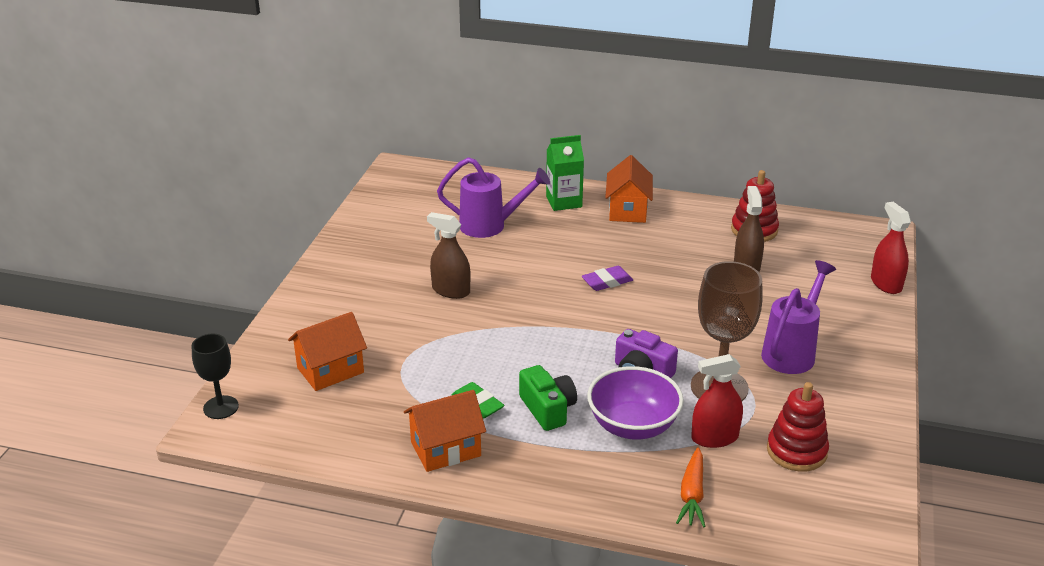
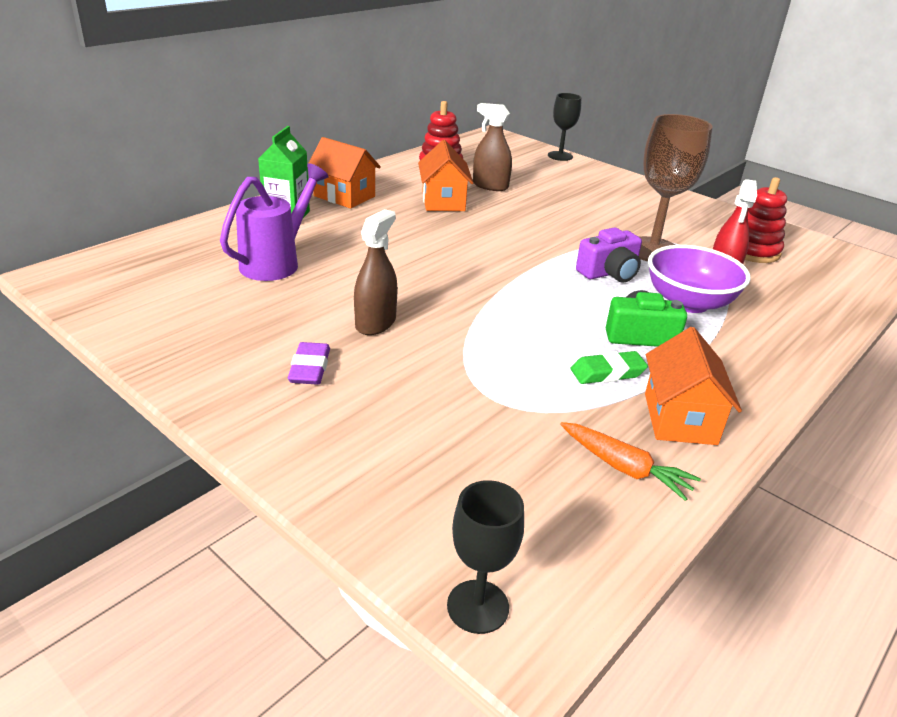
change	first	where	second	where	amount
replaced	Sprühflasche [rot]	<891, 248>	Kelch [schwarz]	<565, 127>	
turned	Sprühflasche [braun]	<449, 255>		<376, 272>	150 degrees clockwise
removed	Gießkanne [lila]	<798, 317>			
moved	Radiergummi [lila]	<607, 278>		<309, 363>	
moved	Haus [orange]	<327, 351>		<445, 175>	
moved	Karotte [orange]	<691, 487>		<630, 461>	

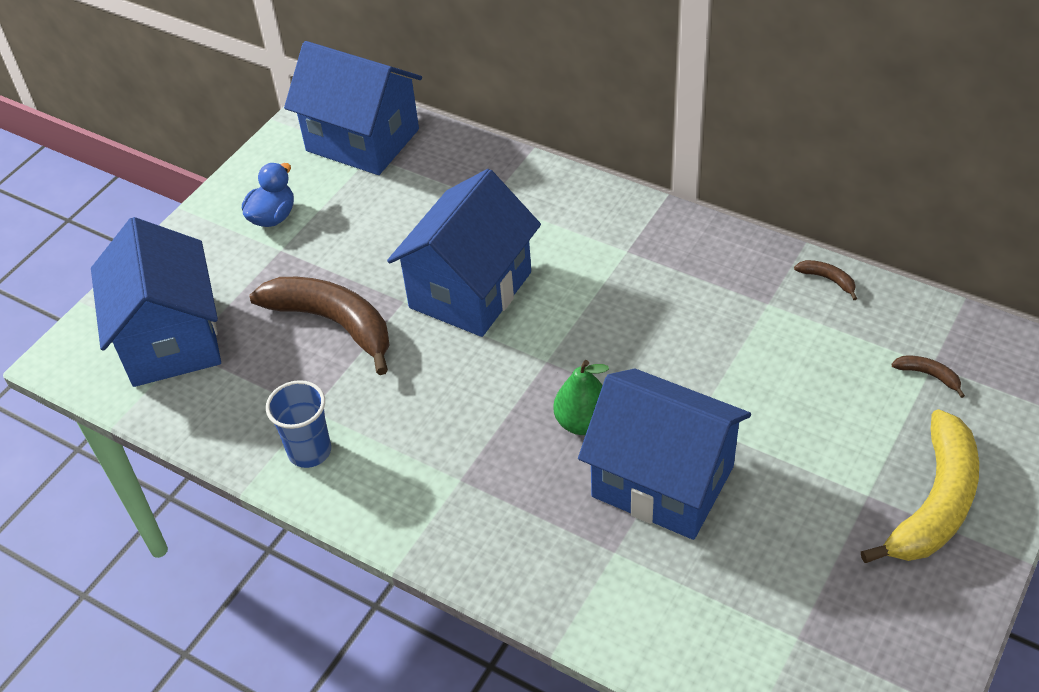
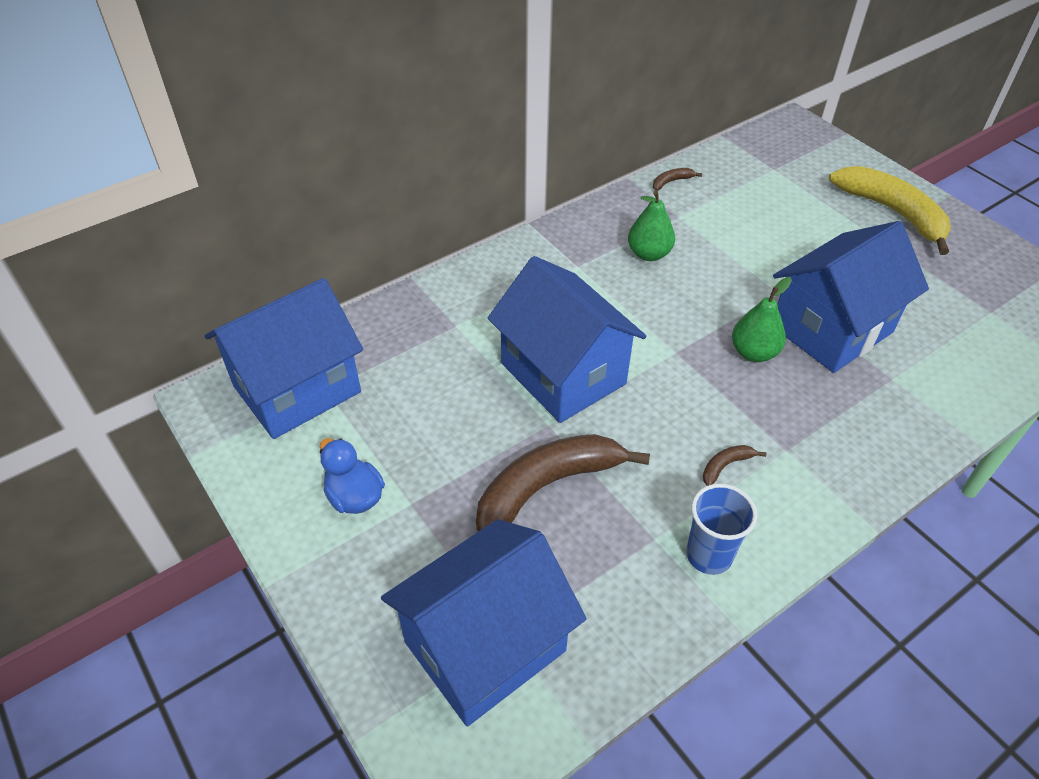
change	first	where	second	where	amount
turned	Haus [blau]	<156, 302>		<483, 623>	45 degrees counterclockwise
moved	Banane [braun]	<928, 377>		<734, 465>	
added			Birne [grün]	<651, 226>	

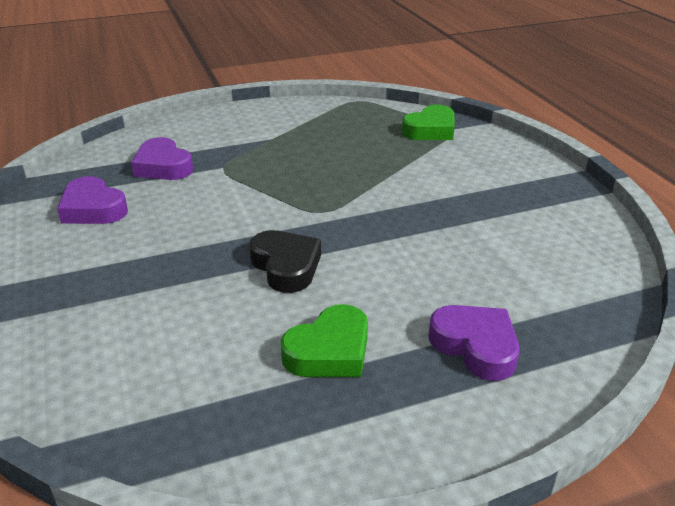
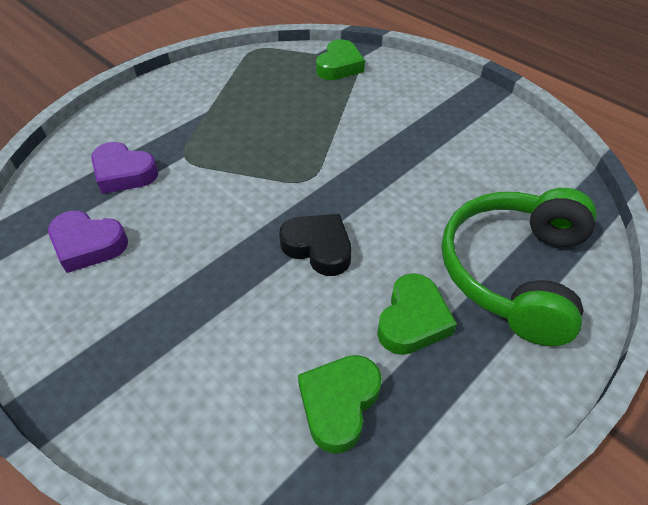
change	first	where	second	where	amount
replaced	Herz [lila]	<474, 343>	Kopfhörer [grün]	<518, 267>	
added			Herz [grün]	<340, 404>	

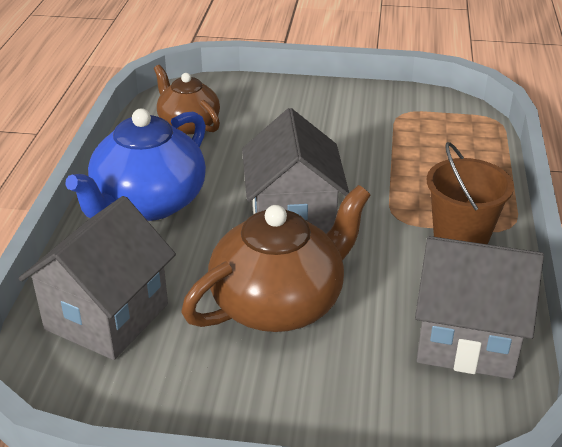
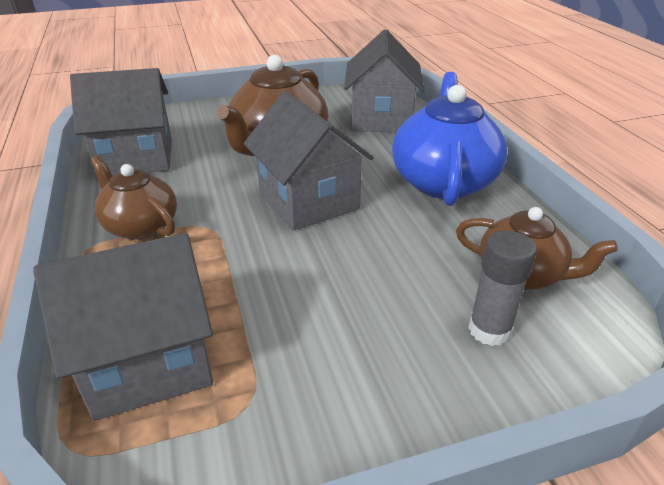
change	first	where	second	where	amount
replaced	Eimer [braun]	<470, 193>	Teekanne [braun]	<133, 198>	
added			Klebestift [grau]	<502, 288>	
added			Haus [grau]	<123, 327>	

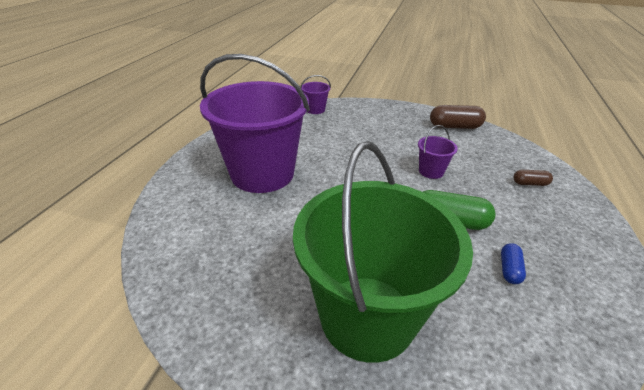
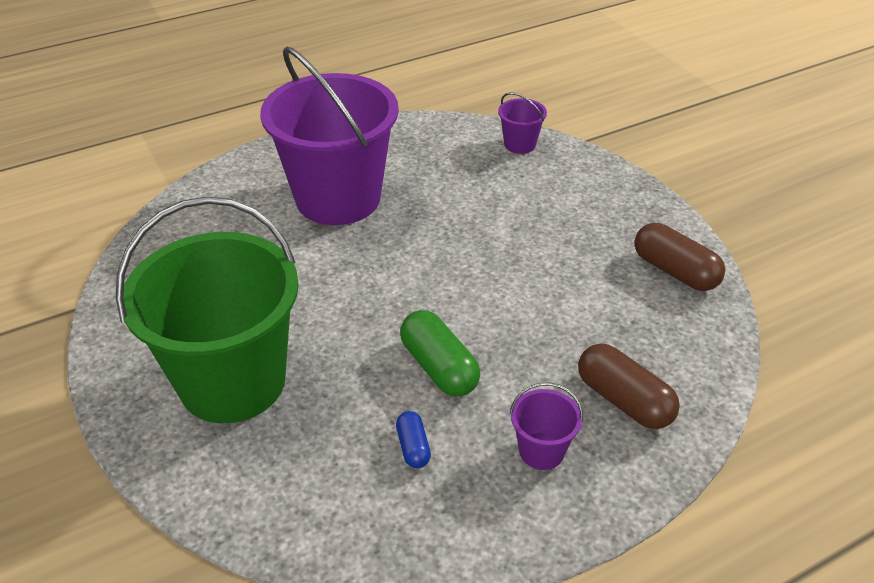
change	first	where	second	where	amount
moved	Eimer [lila]	<438, 152>		<546, 426>	
resized	Kapsel [braun]	<533, 178>		<629, 386>	x1.83
turned	Kapsel [blau]	<513, 263>		<413, 439>	75 degrees counterclockwise

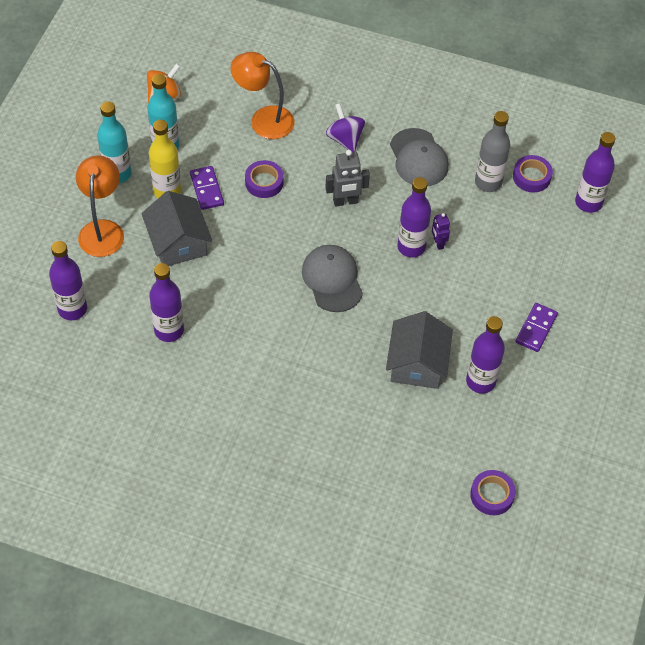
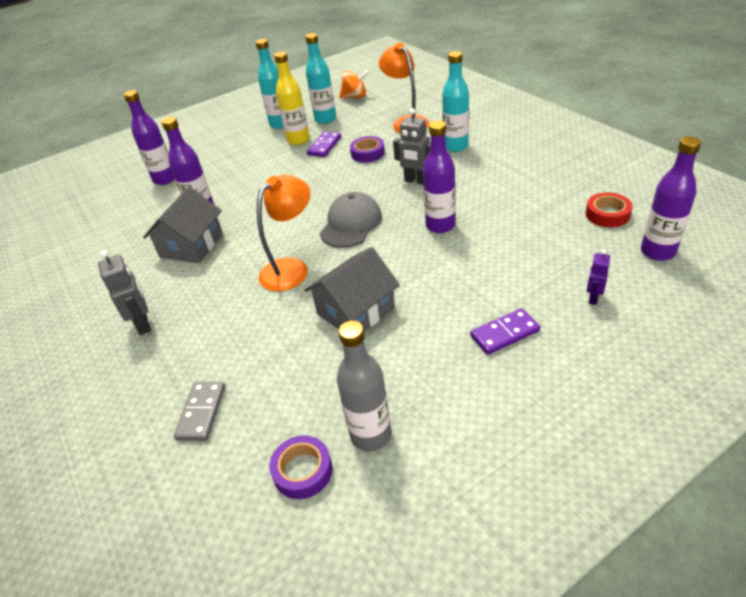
change	first	where	second	where	amount
replaced	Kreisel [lila]	<345, 127>	Flasche [türkis]	<455, 101>	
moved	Flasche [grau]	<492, 151>		<364, 386>	
removed	Kappe [grau]	<419, 157>			
moved	Lampe [orange]	<100, 206>		<283, 233>	
recoloured	Klebeband [lila]	<533, 174>	Klebeband [rot]	<609, 209>	
moved	Haus [grau]	<176, 228>		<183, 225>	
moved	Roboter [lila]	<441, 231>		<598, 277>	
removed	Flasche [lila]	<485, 355>			
added			Roboter [grau]	<124, 292>	
added			Dominostein [grau]	<199, 411>	

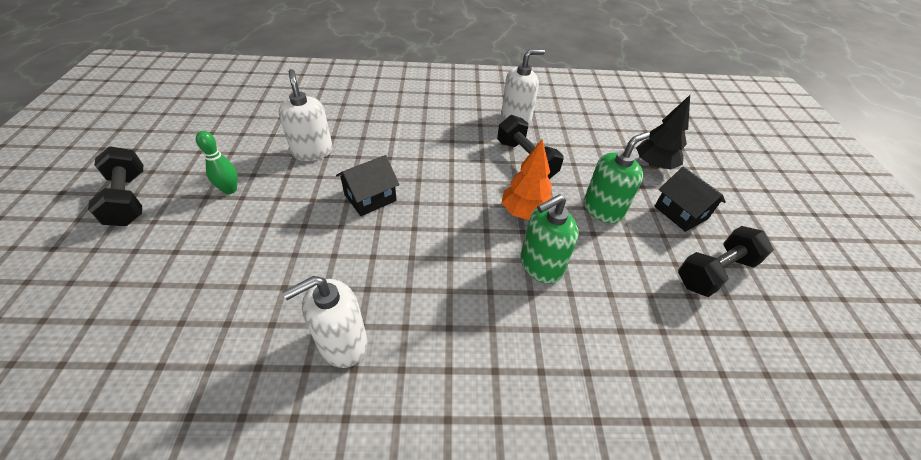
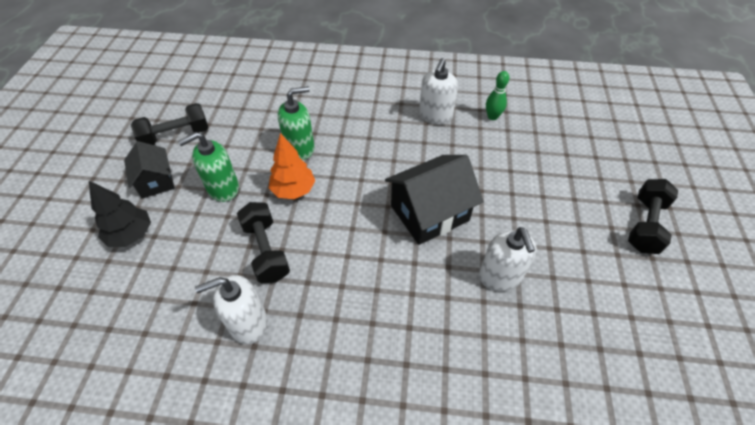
change	first	where	second	where	amount
moved	Bowlingkegel [grün]	<217, 162>		<497, 95>	
turned	Hantel [schwarz]	<115, 186>		<653, 216>	45 degrees clockwise
resized	Haus [schwarz]	<368, 185>		<434, 200>	x1.64
turned	Seifenspender [weiß]	<325, 322>		<438, 91>	135 degrees clockwise

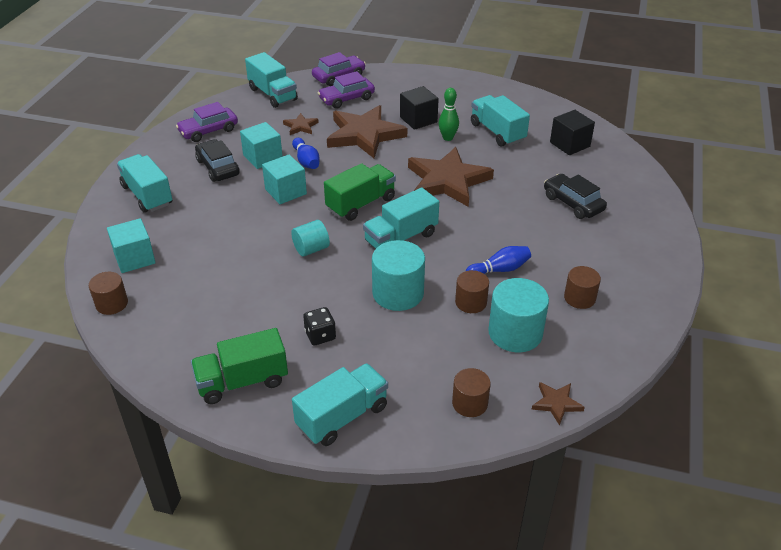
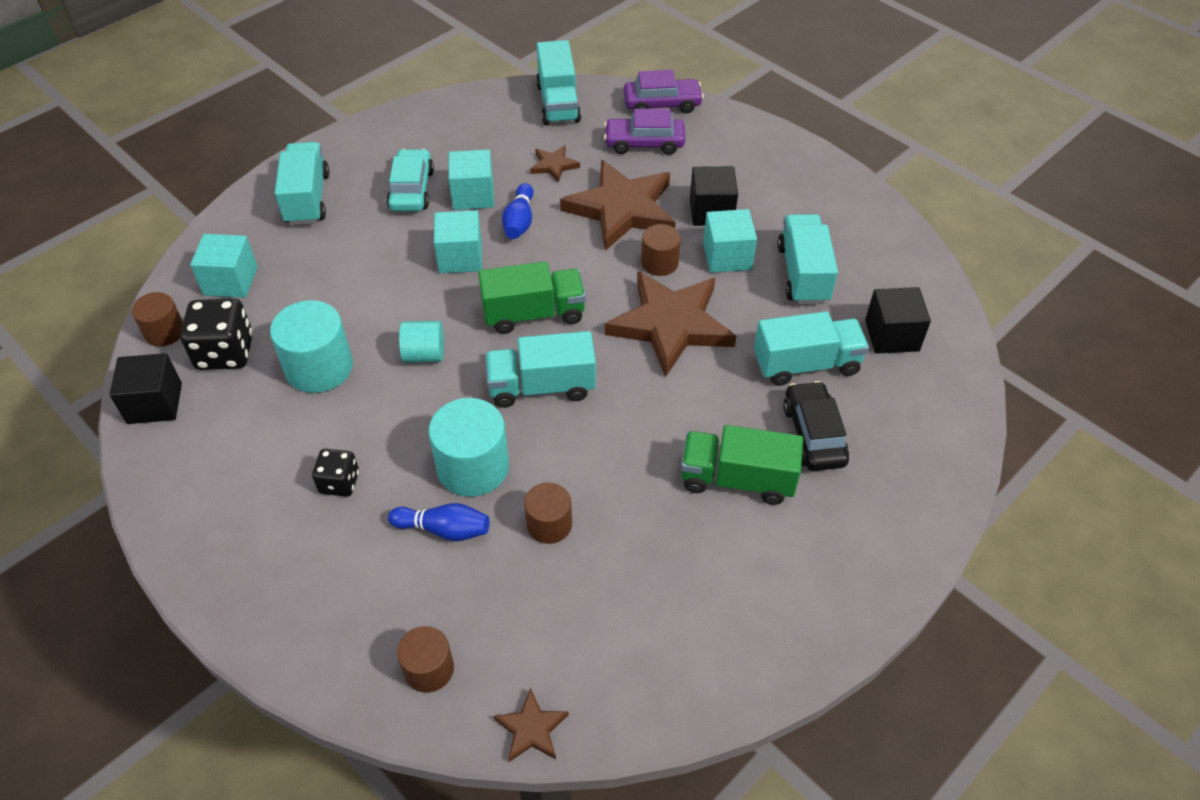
change	first	where	second	where	amount
replaced	Bowlingkegel [grün]	<449, 114>	Kubus [türkis]	<730, 241>	
removed	Auto [lila]	<207, 122>			
recoloured	Auto [schwarz]	<217, 160>	Auto [türkis]	<410, 180>	
moved	Bowlingkegel [blau]	<498, 260>		<438, 522>	
moved	Vollzylinder [braun]	<582, 287>		<661, 250>	
moved	Vollzylinder [türkis]	<518, 315>		<311, 346>	
moved	Lastwagen [grün]	<239, 366>		<742, 465>	
moved	Lastwagen [türkis]	<340, 404>		<811, 348>	
added			Spielwürfel [schwarz]	<216, 334>	
added			Kubus [schwarz]	<145, 388>	

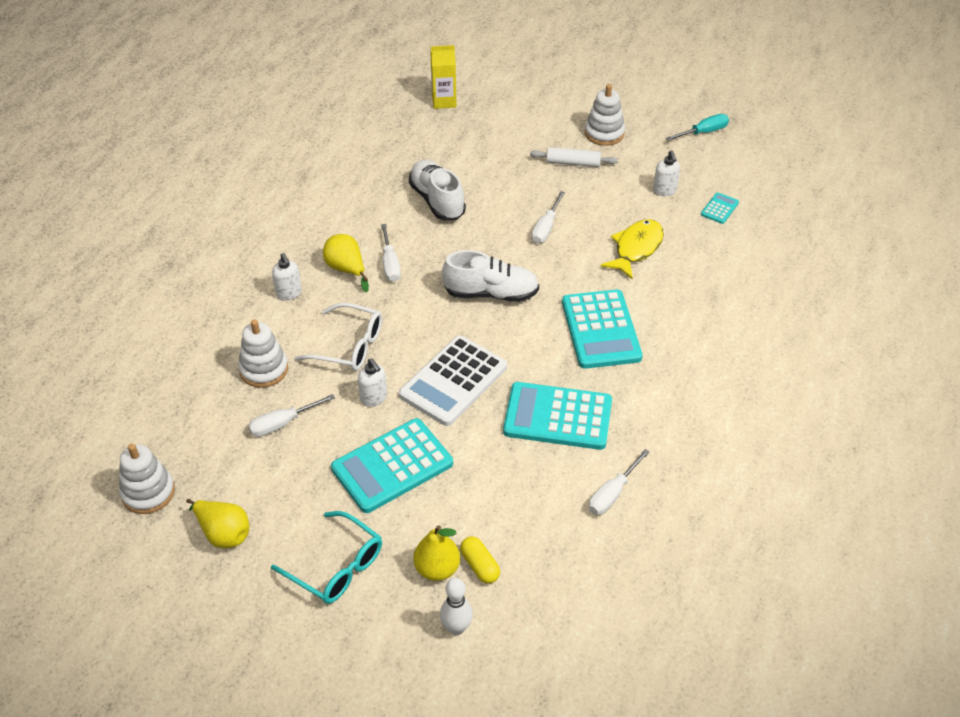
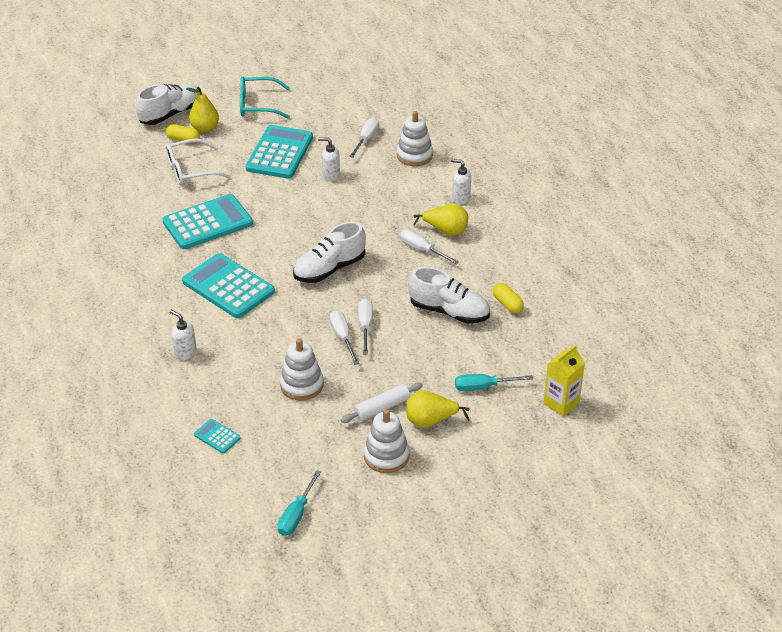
change	first	where	second	where	amount
moved	Seifenspender [weiß]	<666, 173>		<183, 335>	
turned	Taschenrechner [türkis]	<720, 208>		<217, 436>	135 degrees clockwise
removed	Fisch [gelb]	<632, 249>			
moved	Brille [weiß]	<338, 337>		<198, 162>	
removed	Taschenrechner [weiß]	<453, 380>			
moved	Stapelspielzeug [weiß]	<147, 479>		<302, 369>	
moved	Schraubenzieher [weiß]	<619, 482>		<365, 326>	
moved	Birne [gelb]	<217, 523>		<438, 409>	
replaced	Bowlingkegel [weiß]	<456, 606>	Schuh [weiß]	<168, 104>	
added			Kapsel [gelb]	<508, 298>	
added			Schraubenzieher [türkis]	<494, 382>	

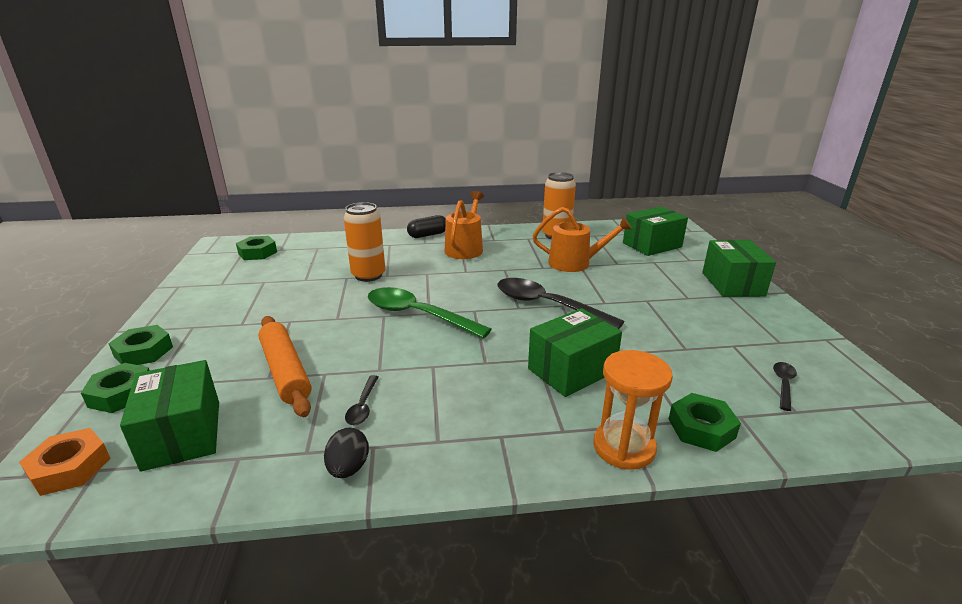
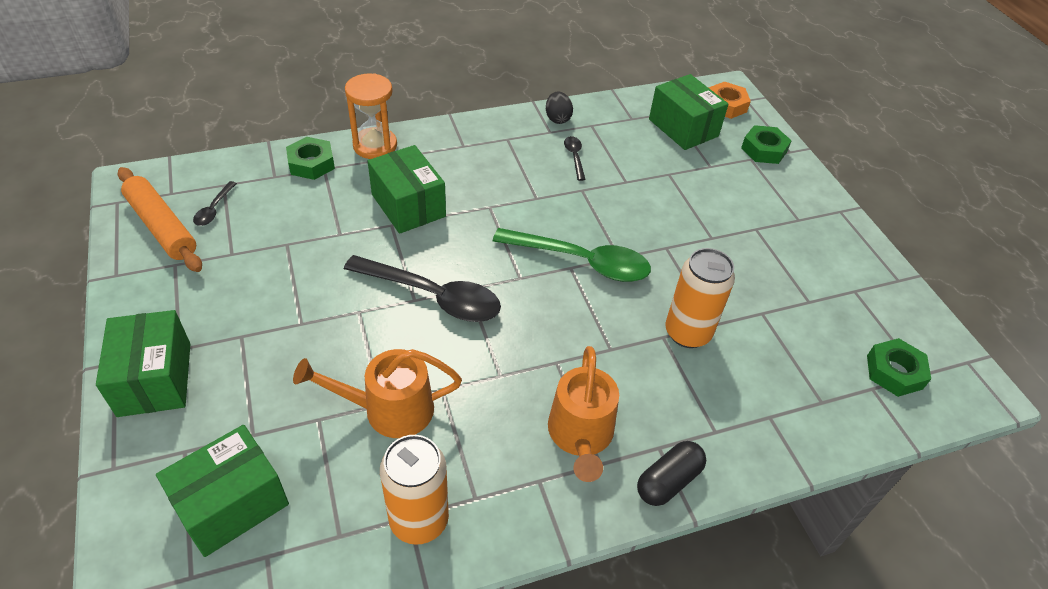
change	first	where	second	where	amount
turned	Schachtel [grün]	<575, 352>		<407, 189>	75 degrees counterclockwise
moved	Nudelholz [orange]	<284, 366>		<160, 219>	
removed	Sechskantmutter [grün]	<140, 345>			

